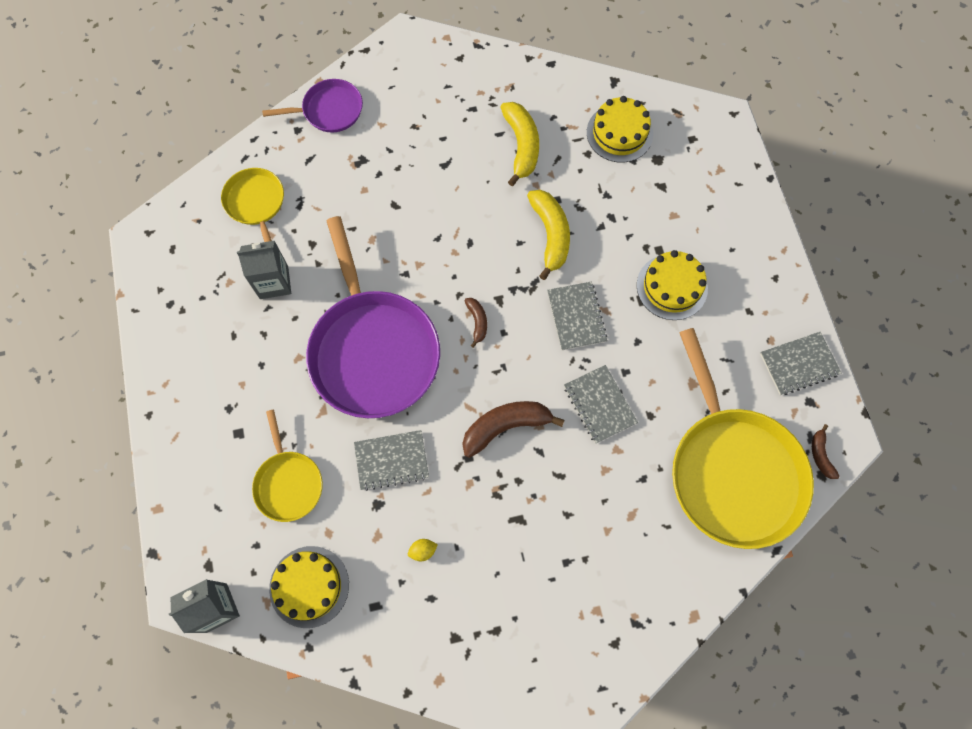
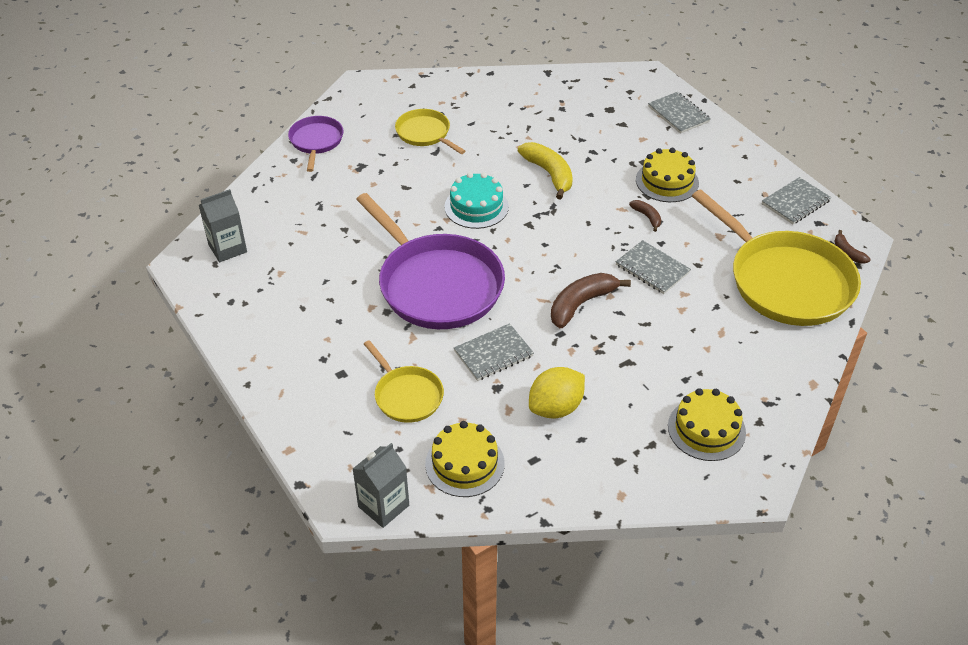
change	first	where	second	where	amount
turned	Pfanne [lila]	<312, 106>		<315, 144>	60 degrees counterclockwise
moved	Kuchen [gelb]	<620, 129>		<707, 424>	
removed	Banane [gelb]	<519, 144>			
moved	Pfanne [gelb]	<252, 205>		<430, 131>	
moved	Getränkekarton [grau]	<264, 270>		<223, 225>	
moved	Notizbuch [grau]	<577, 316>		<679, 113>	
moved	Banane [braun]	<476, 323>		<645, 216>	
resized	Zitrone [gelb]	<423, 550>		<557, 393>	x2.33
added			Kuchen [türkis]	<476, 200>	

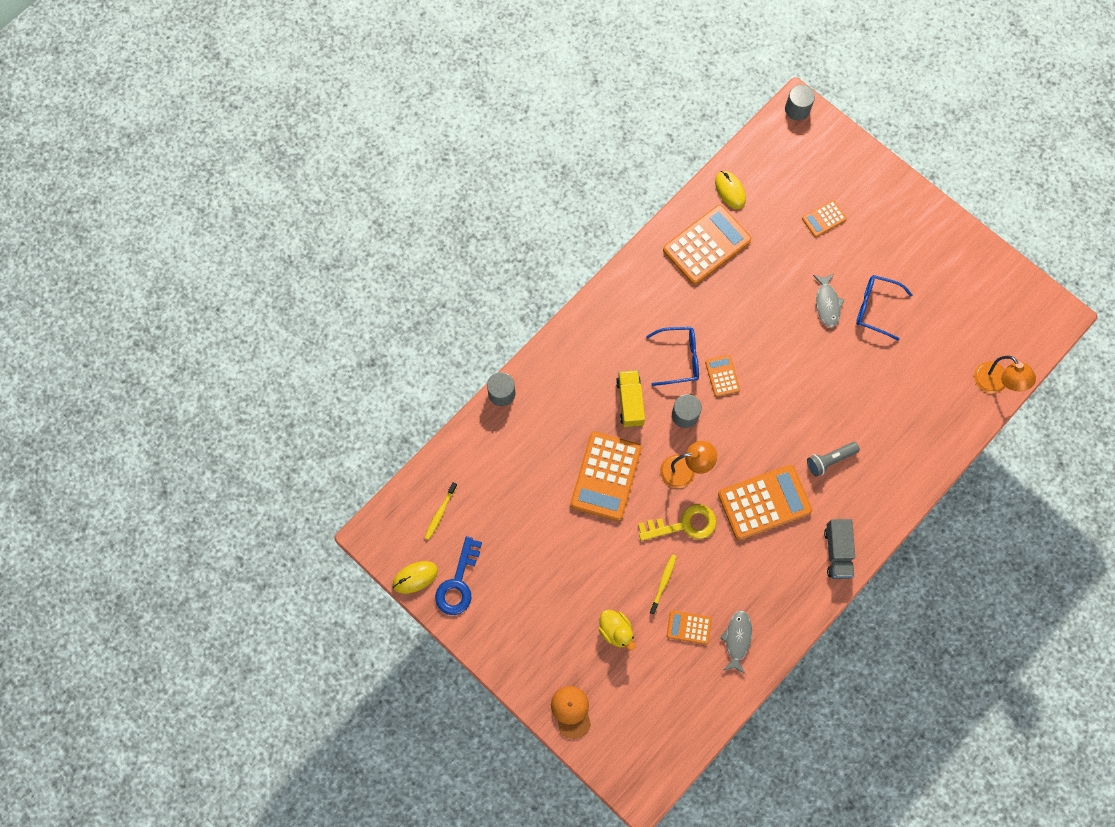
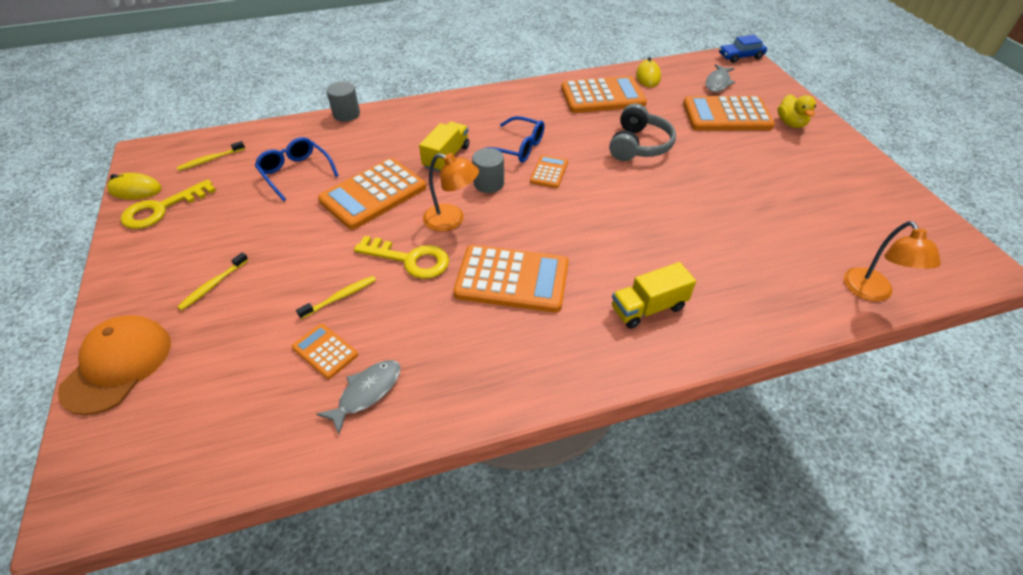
change	first	where	second	where	amount
replaced	Vollzylinder [grau]	<800, 103>	Auto [blau]	<743, 49>	
resized	Taschenrechner [orange]	<824, 218>		<729, 113>	x2.00
moved	Fisch [grau]	<828, 301>		<720, 78>	
moved	Brille [blau]	<884, 308>		<297, 169>	
removed	Taschenlampe [grau]	<833, 459>			
removed	Lastwagen [grau]	<839, 549>			
recoloured	Schlüssel [blau]	<458, 575>	Schlüssel [gelb]	<168, 204>	
moved	Ente [gelb]	<616, 630>		<796, 111>	
resized	Kappe [orange]	<571, 712>		<114, 365>	x1.53
added			Kopfhörer [grau]	<642, 132>	
added			Zahnbürste [gelb]	<213, 281>	
added			Lastwagen [gelb]	<654, 295>	

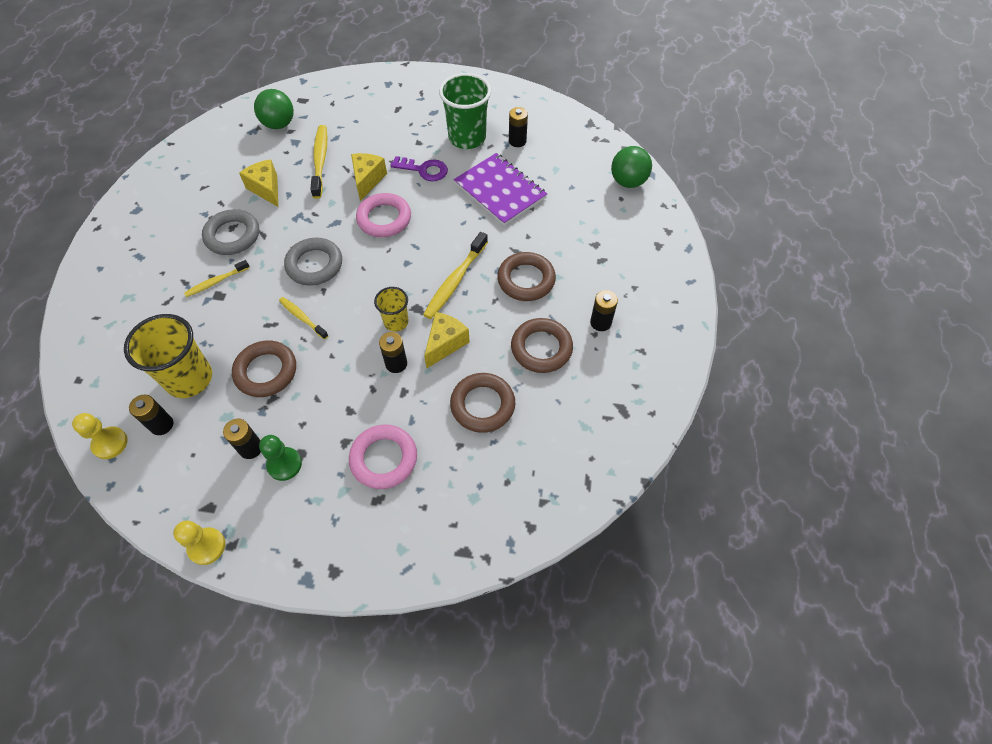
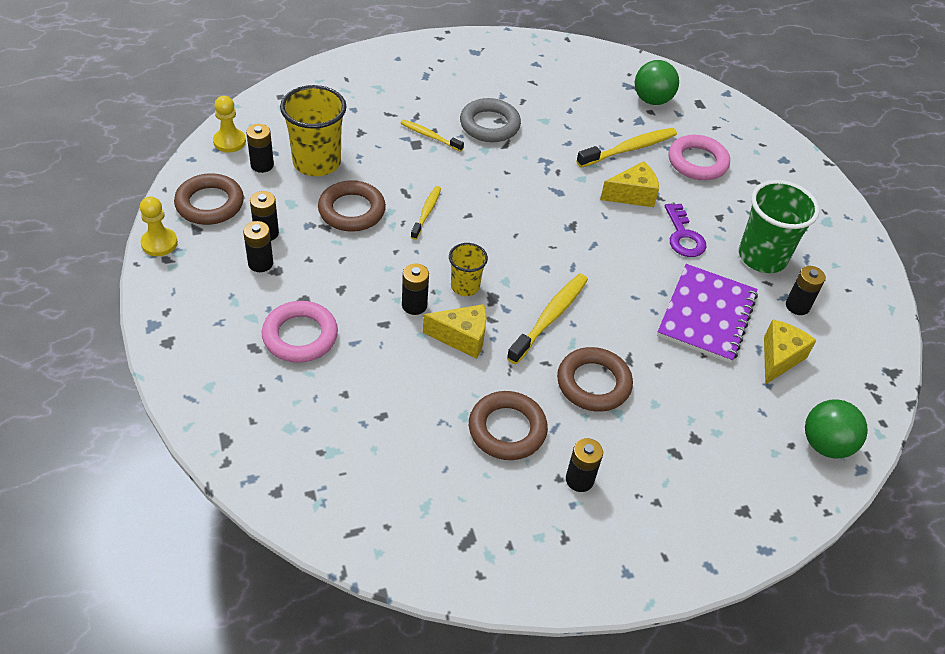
change	first	where	second	where	amount
moved	Käse [gelb]	<258, 183>		<790, 352>	
moved	Ring [rosa]	<383, 215>		<699, 157>	
turned	Zahnbürste [gelb]	<455, 275>		<547, 319>	120 degrees clockwise
removed	Ring [grau]	<313, 262>			
moved	Ring [braun]	<482, 403>		<209, 199>	
replaced	Bauer [grün]	<280, 458>	Batterie [schwarz]	<258, 246>	

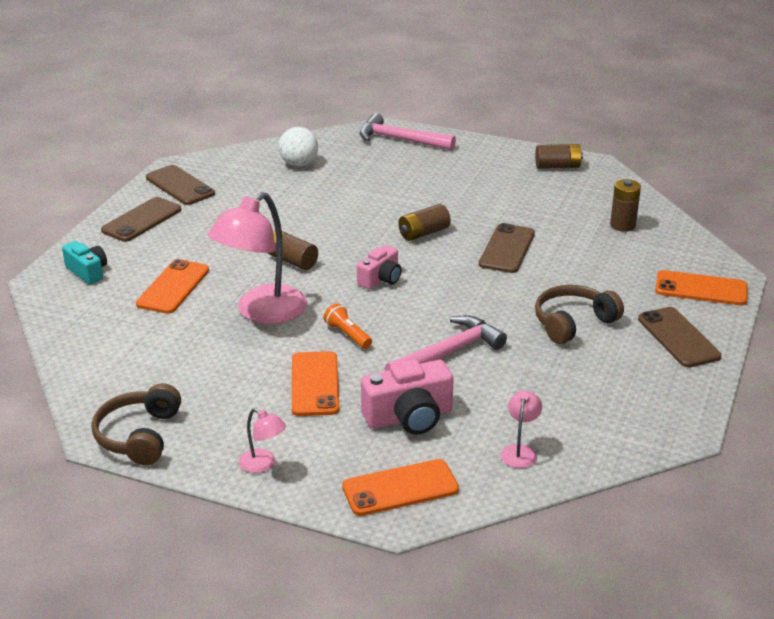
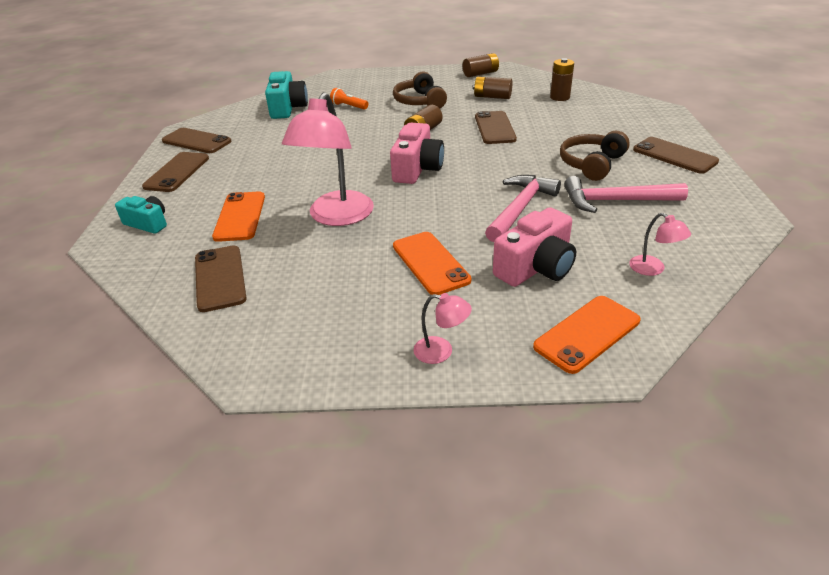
change	first	where	second	where	amount
moved	Hammer [rosa]	<408, 131>		<626, 194>	
replaced	Ball [weiß]	<298, 147>	Kamera [türkis]	<286, 95>	
moved	Batterie [braun]	<293, 250>		<492, 87>	
resized	Kamera [rosa]	<379, 267>		<417, 153>	x1.57
removed	Handy [orange]	<701, 287>			
moved	Taschenlampe [orange]	<348, 326>		<349, 99>	
moved	Kopfhörer [braun]	<136, 424>		<420, 90>	
turned	Lampe [rosa]	<521, 429>		<660, 244>	150 degrees clockwise
added			Handy [braun]	<221, 278>	

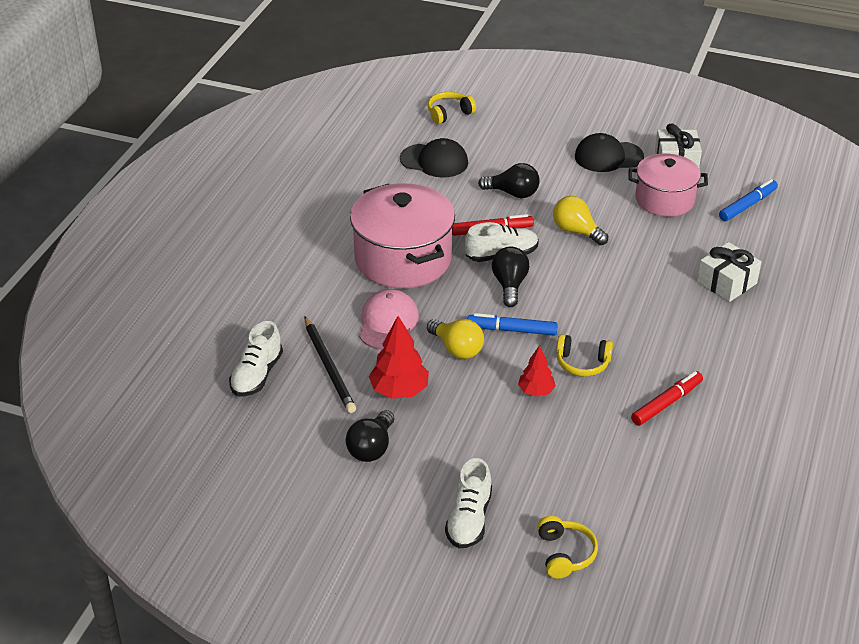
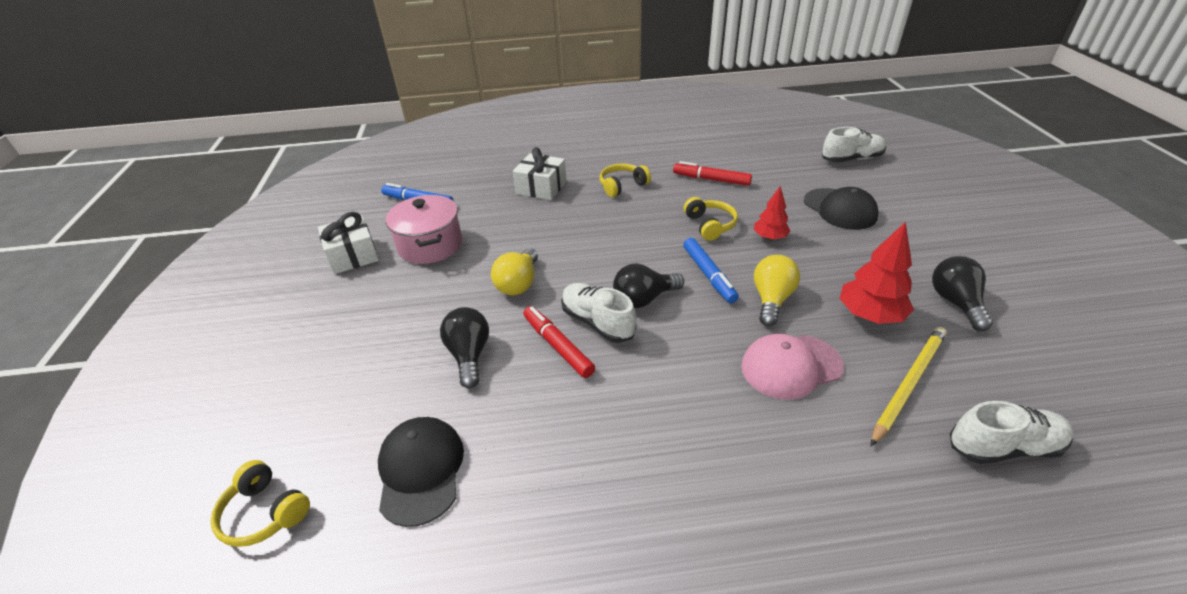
change	first	where	second	where	amount
moved	Kappe [schwarz]	<609, 152>		<841, 208>	
removed	Kochtopf [rosa]	<402, 235>			
recoloured	Bleistift [schwarz]	<330, 365>	Bleistift [gelb]	<909, 386>	
turned	Glühbirne [schwarz]	<370, 436>		<962, 293>	90 degrees counterclockwise
moved	Schuh [weiß]	<468, 503>		<854, 144>	
moved	Kopfhörer [gelb]	<567, 547>		<625, 180>	

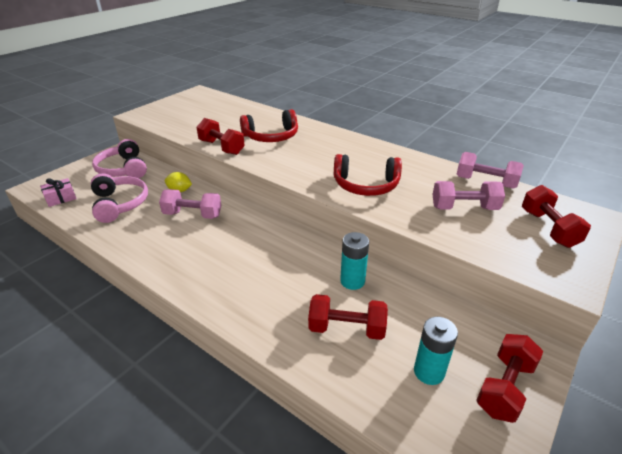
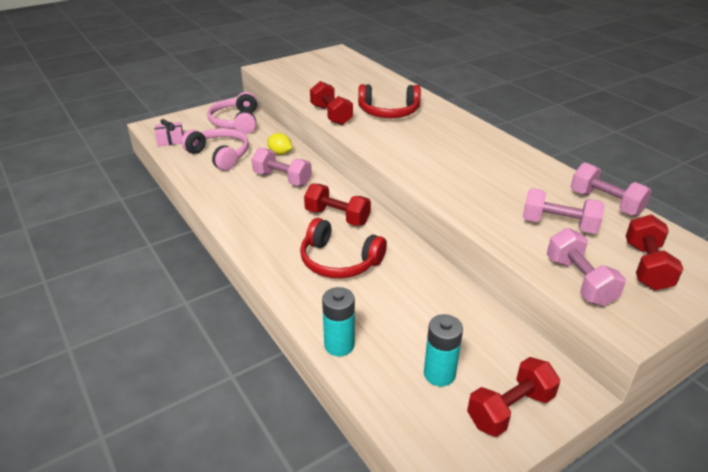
change	first	where	second	where	amount
moved	Kopfhörer [rot]	<368, 175>		<343, 248>	
turned	Kopfhörer [rosa]	<119, 198>		<215, 149>	45 degrees counterclockwise
moved	Batterie [türkis]	<354, 261>		<338, 321>	
moved	Hantel [rot]	<348, 317>		<337, 205>	
added			Hantel [rosa]	<586, 267>	

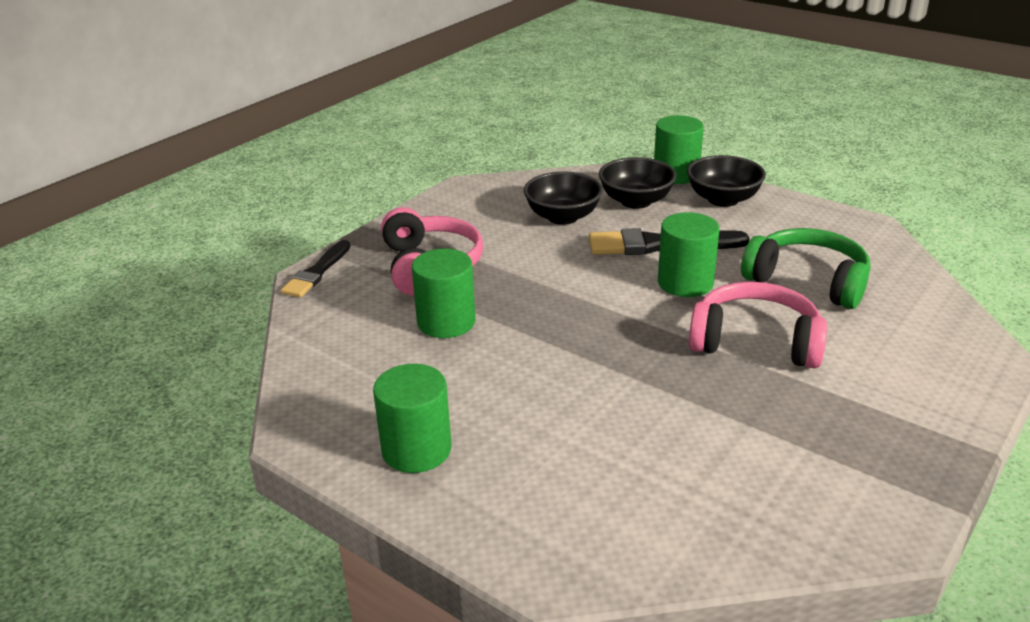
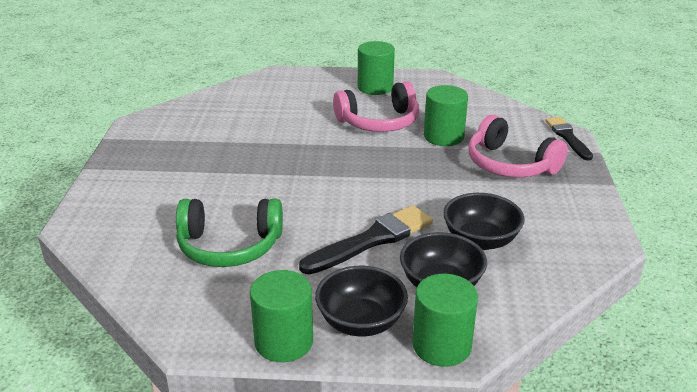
change	first	where	second	where	amount
moved	Vollzylinder [grün]	<689, 254>		<281, 316>	
moved	Kopfhörer [rosa]	<758, 325>		<376, 106>	

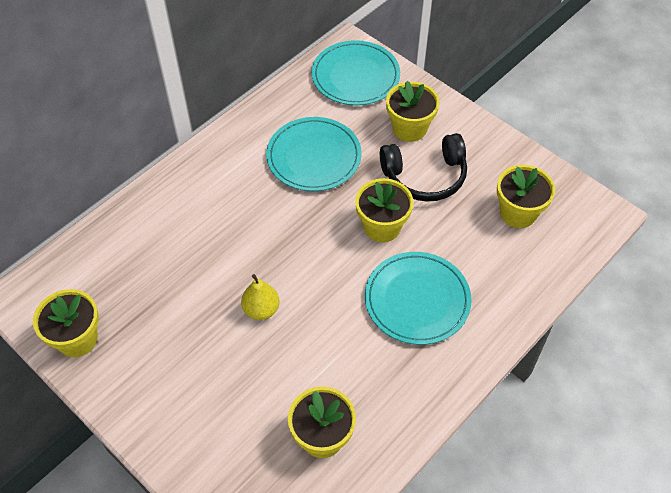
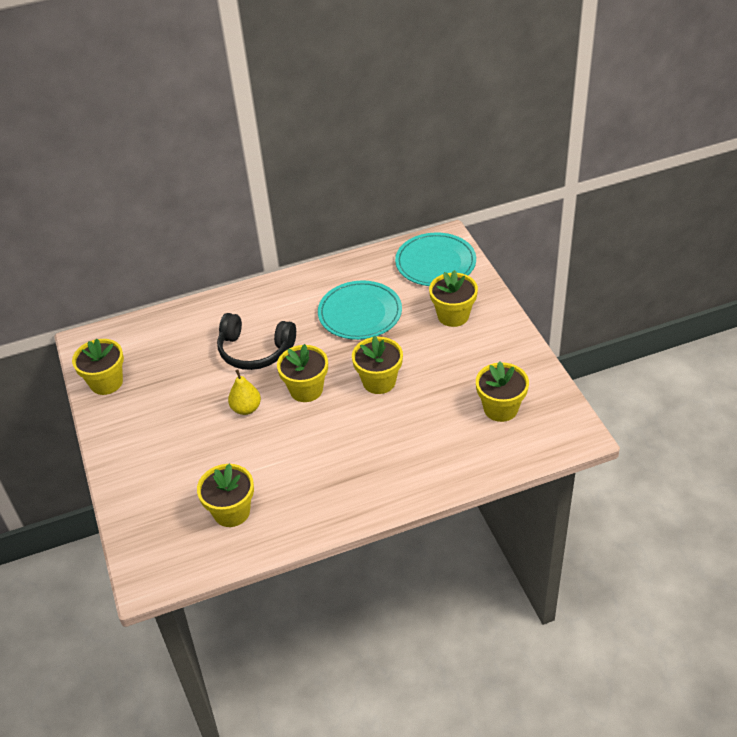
change	first	where	second	where	amount
moved	Kopfhörer [schwarz]	<423, 167>		<256, 341>	
removed	Teller [türkis]	<418, 298>			
added			Blumentopf [gelb]	<302, 373>	

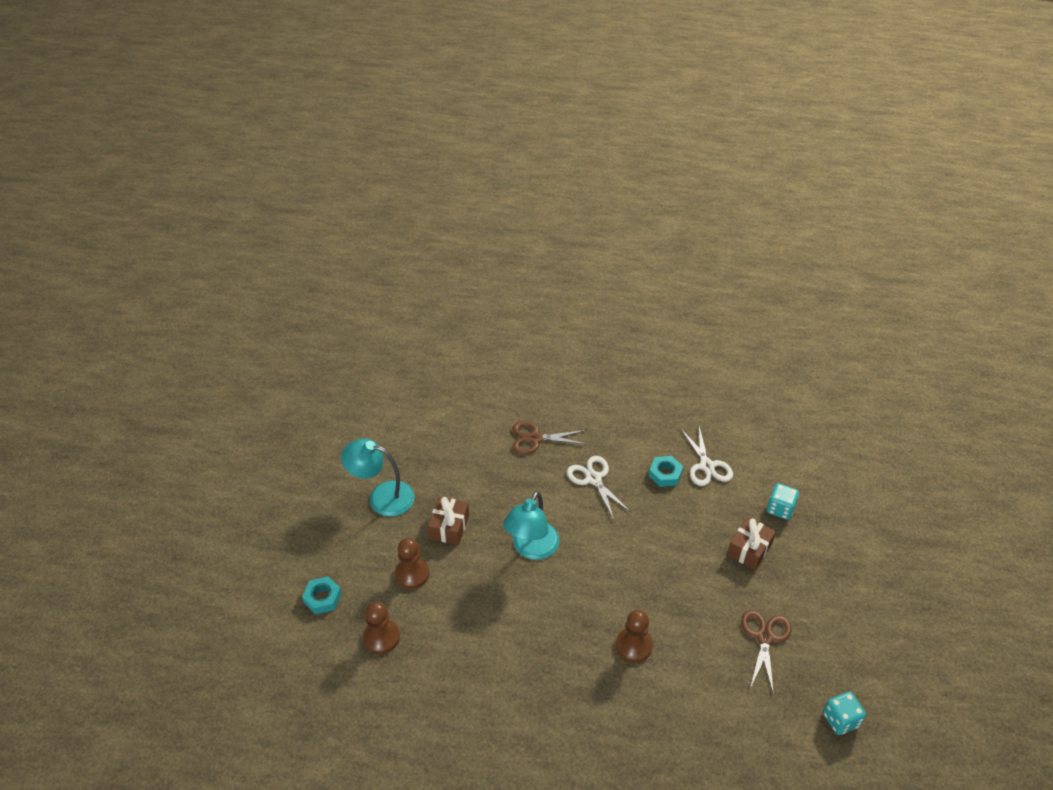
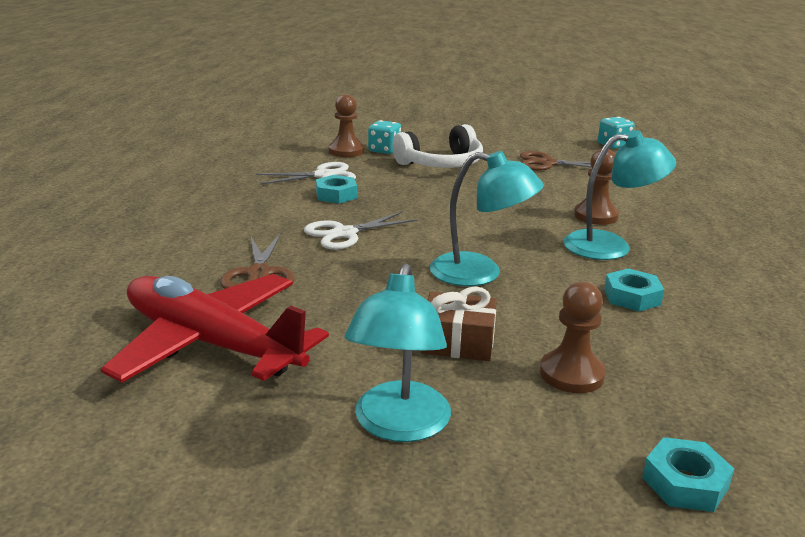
change	first	where	second	where	amount
replaced	Geschenk [braun]	<751, 543>	Kopfhörer [weiß]	<438, 146>	
moved	Bauer [braun]	<381, 627>		<346, 125>	
added			Lampe [türkis]	<619, 195>	
added			Sechskantmutter [türkis]	<634, 290>	
added			Flugzeug [rot]	<215, 328>	

